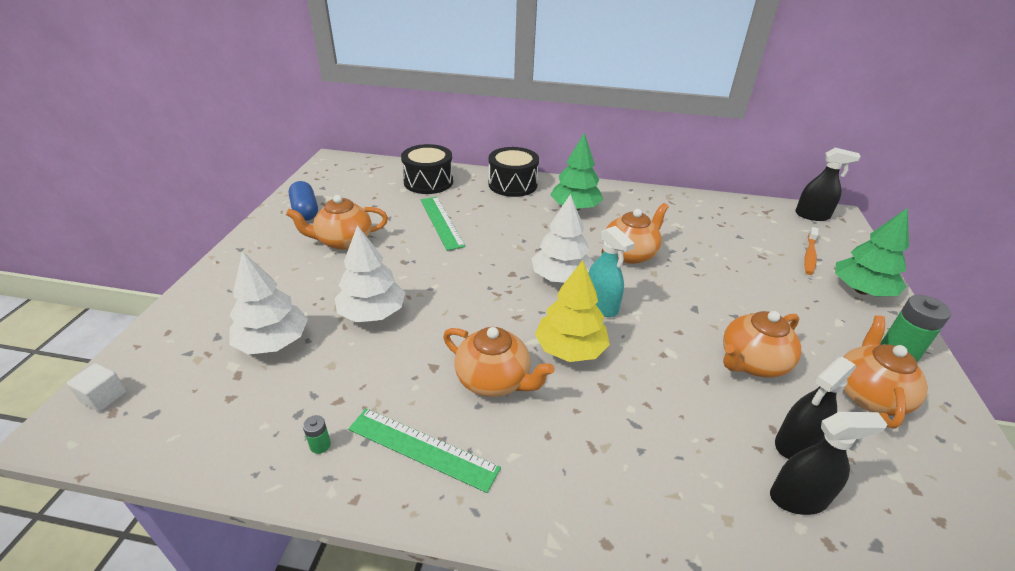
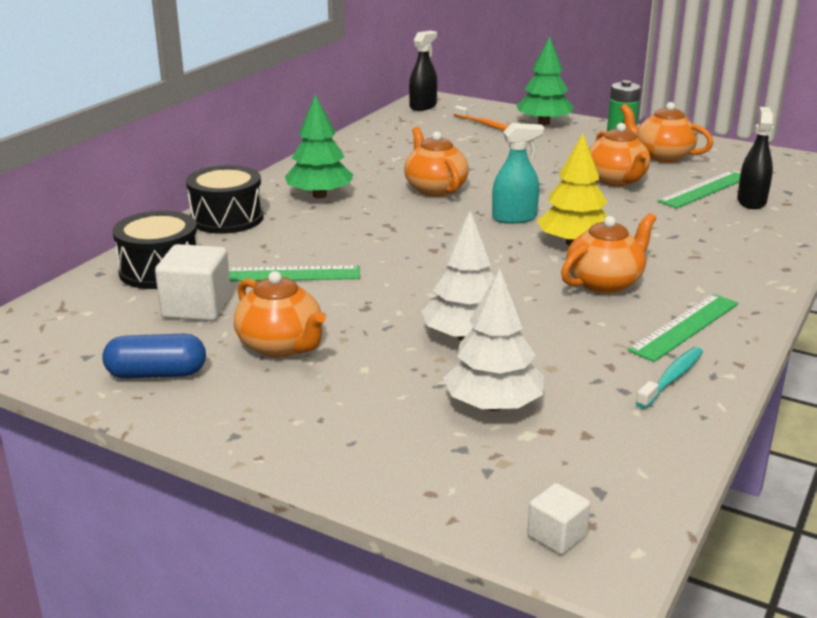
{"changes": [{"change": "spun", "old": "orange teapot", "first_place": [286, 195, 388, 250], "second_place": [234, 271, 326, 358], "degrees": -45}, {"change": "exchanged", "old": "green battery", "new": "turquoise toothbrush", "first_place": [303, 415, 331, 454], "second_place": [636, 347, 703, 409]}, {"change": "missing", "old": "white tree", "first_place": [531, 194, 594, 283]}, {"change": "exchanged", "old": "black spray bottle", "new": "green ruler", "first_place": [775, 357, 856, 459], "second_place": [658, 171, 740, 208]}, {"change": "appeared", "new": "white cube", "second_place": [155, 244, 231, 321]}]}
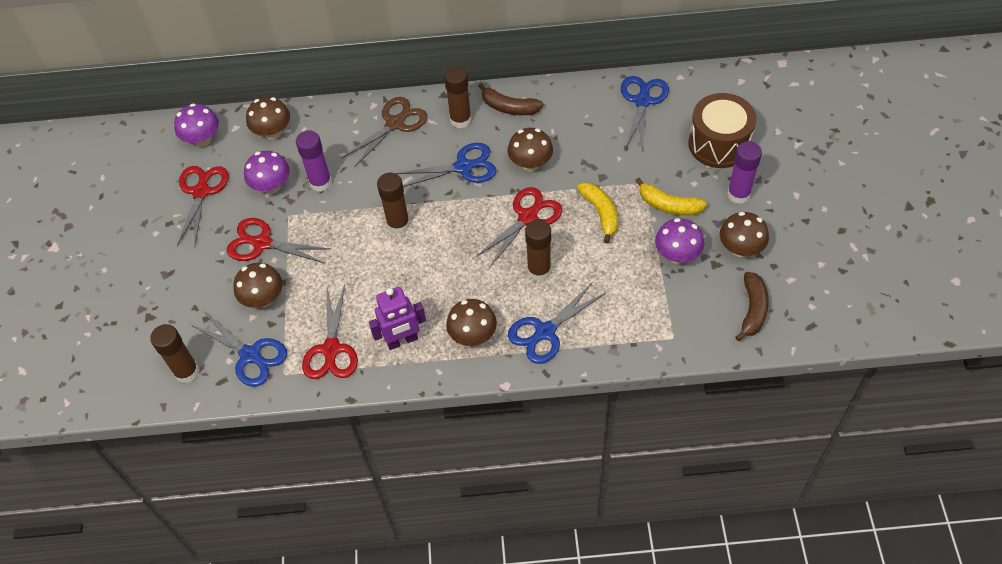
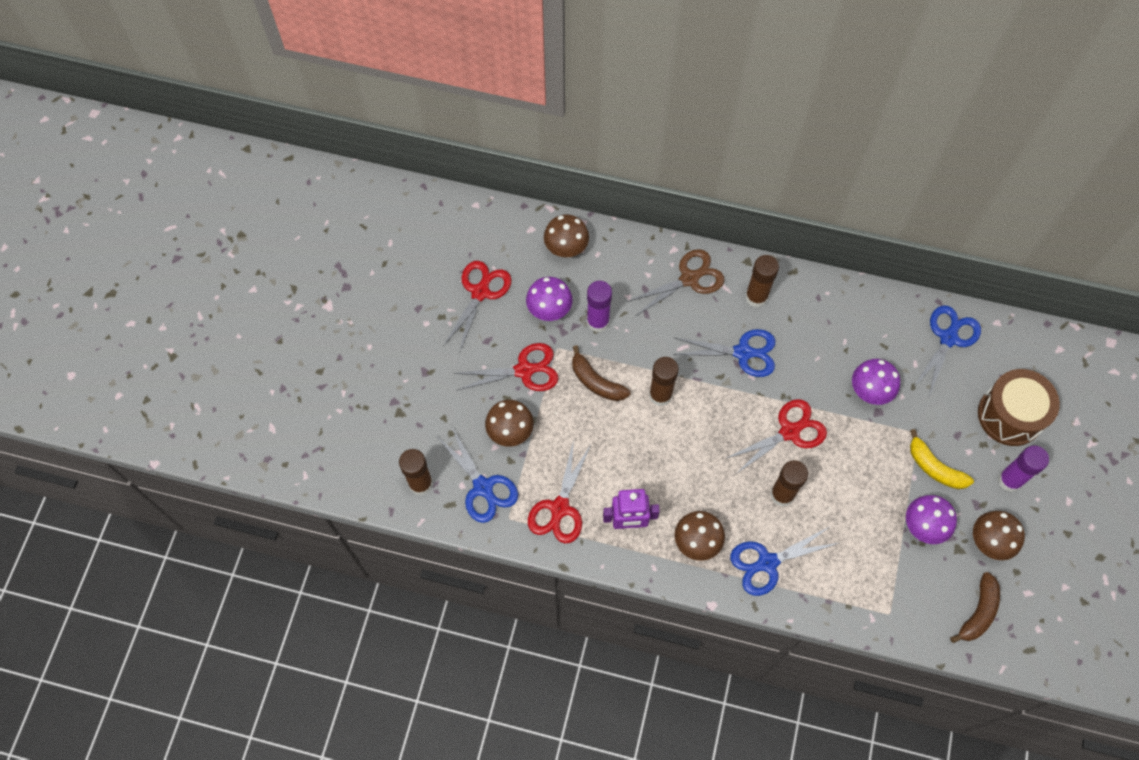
{"changes": [{"change": "relocated", "old": "purple mushroom", "first_place": [174, 103, 219, 147], "second_place": [852, 359, 900, 405]}, {"change": "spun", "old": "red scissors", "first_place": [227, 218, 330, 263], "second_place": [453, 343, 558, 391], "degrees": 135}, {"change": "relocated", "old": "brown banana", "first_place": [479, 83, 544, 115], "second_place": [572, 345, 630, 401]}, {"change": "missing", "old": "brown mushroom", "first_place": [508, 128, 553, 171]}, {"change": "missing", "old": "yellow banana", "first_place": [577, 182, 618, 244]}]}
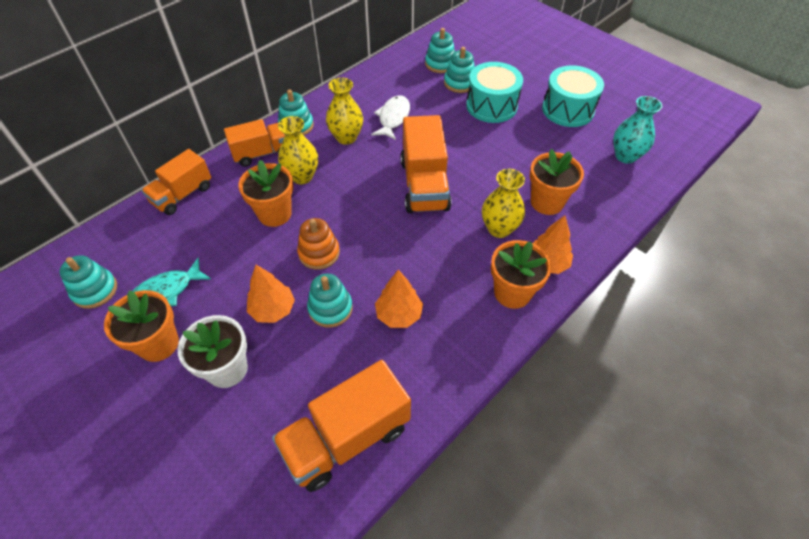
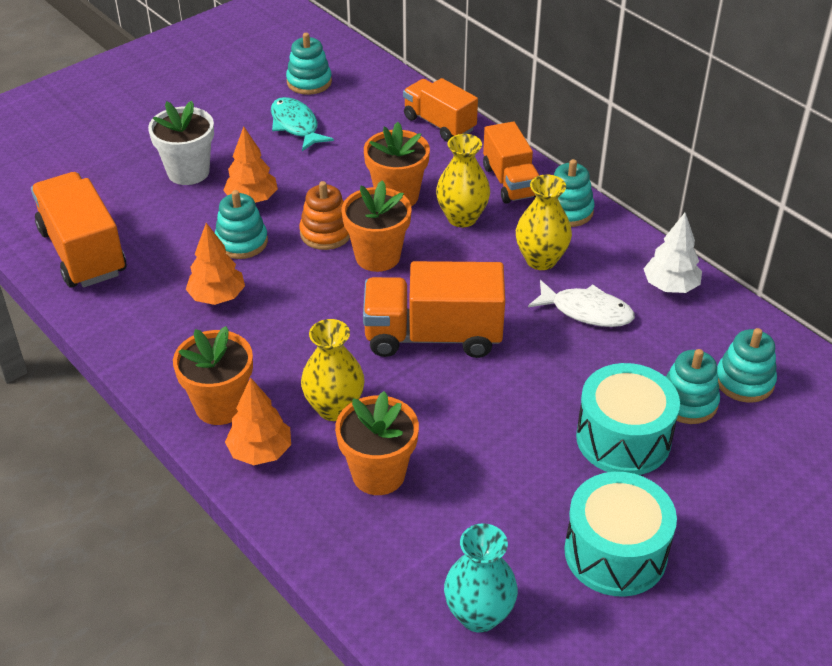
{"changes": [{"change": "relocated", "old": "orange flower pot", "first_place": [104, 290, 179, 362], "second_place": [342, 180, 412, 272]}, {"change": "appeared", "new": "white tree", "second_place": [644, 213, 702, 293]}]}
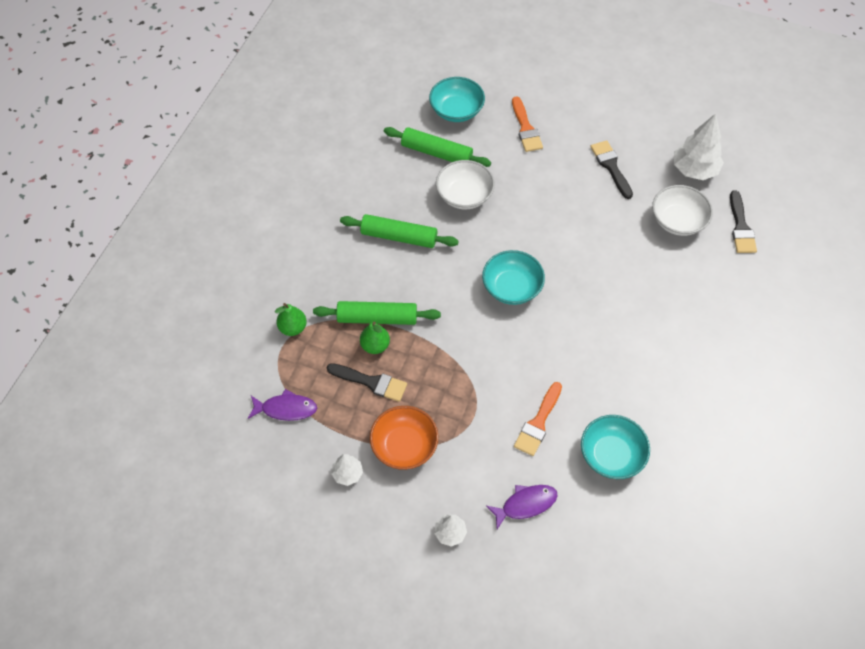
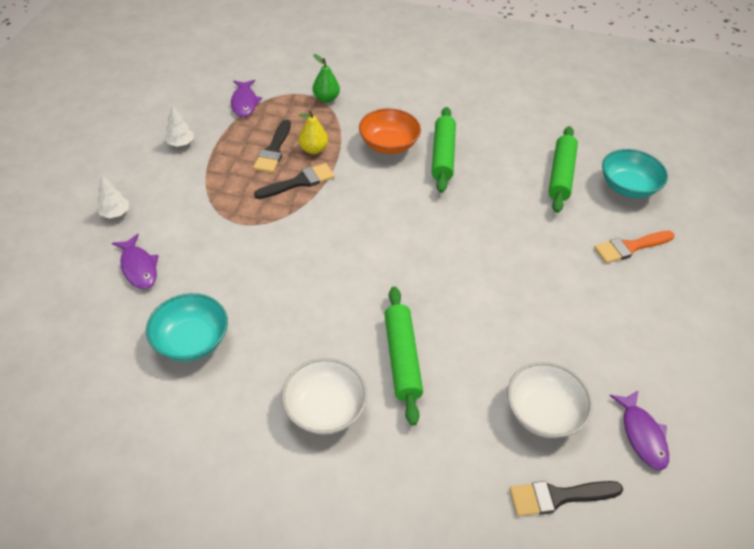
{"changes": [{"change": "relocated", "old": "green rolling pin", "first_place": [313, 301, 441, 325], "second_place": [384, 287, 423, 426]}, {"change": "colour", "old": "green pear", "new": "yellow pear", "first_place": [360, 322, 390, 354], "second_place": [299, 110, 328, 154]}, {"change": "relocated", "old": "orange bowl", "first_place": [370, 406, 438, 470], "second_place": [359, 108, 421, 154]}, {"change": "relocated", "old": "white bowl", "first_place": [436, 160, 495, 209], "second_place": [282, 358, 368, 435]}, {"change": "missing", "old": "turquoise bowl", "first_place": [482, 250, 545, 305]}, {"change": "missing", "old": "orange brush", "first_place": [514, 382, 562, 456]}, {"change": "relocated", "old": "black brush", "first_place": [590, 140, 633, 199], "second_place": [254, 163, 335, 199]}, {"change": "exchanged", "old": "white tree", "new": "purple fish", "first_place": [674, 114, 724, 180], "second_place": [610, 390, 669, 470]}]}
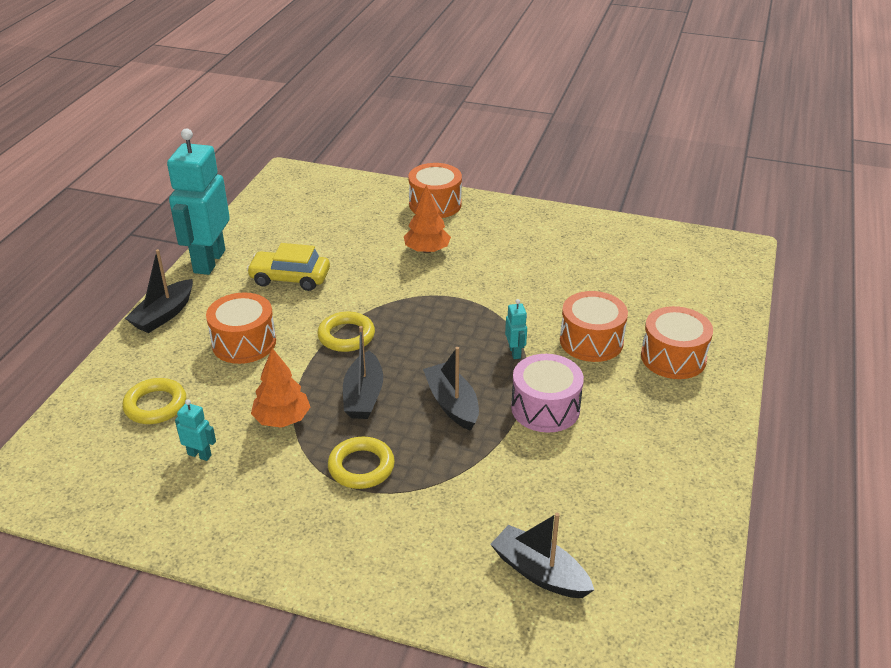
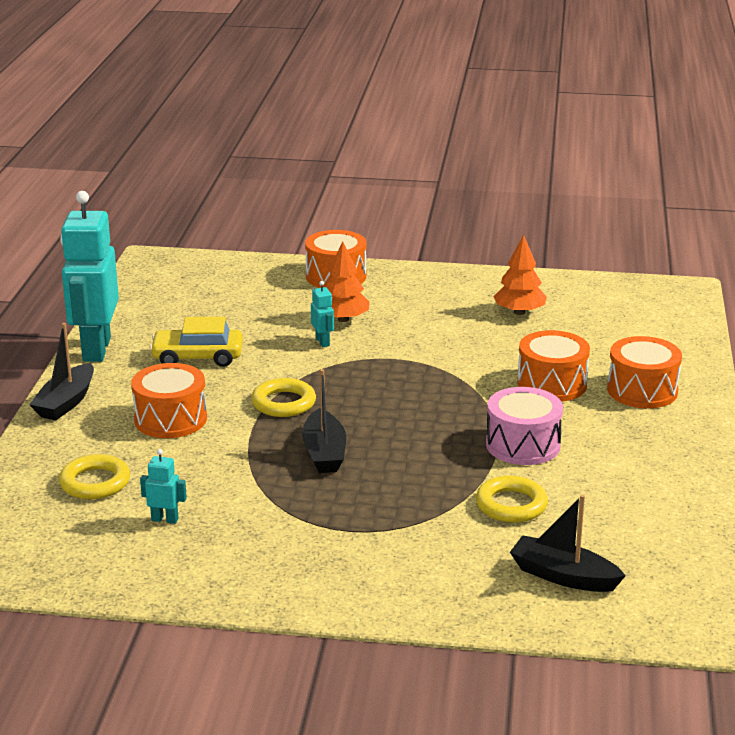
{"changes": [{"change": "relocated", "old": "orange tree", "first_place": [251, 348, 310, 428], "second_place": [493, 235, 547, 315]}, {"change": "relocated", "old": "yellow ring", "first_place": [328, 437, 395, 489], "second_place": [476, 476, 548, 523]}, {"change": "missing", "old": "black boat", "first_place": [423, 347, 479, 431]}, {"change": "relocated", "old": "turquoise robot", "first_place": [505, 299, 527, 359], "second_place": [311, 281, 334, 347]}]}
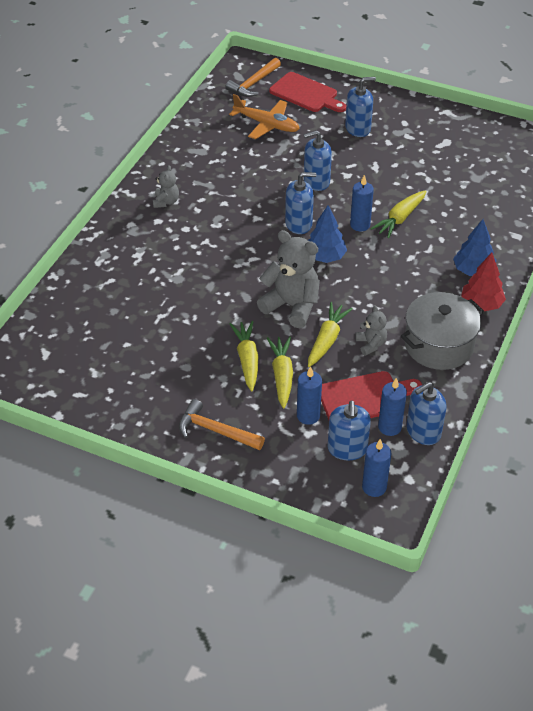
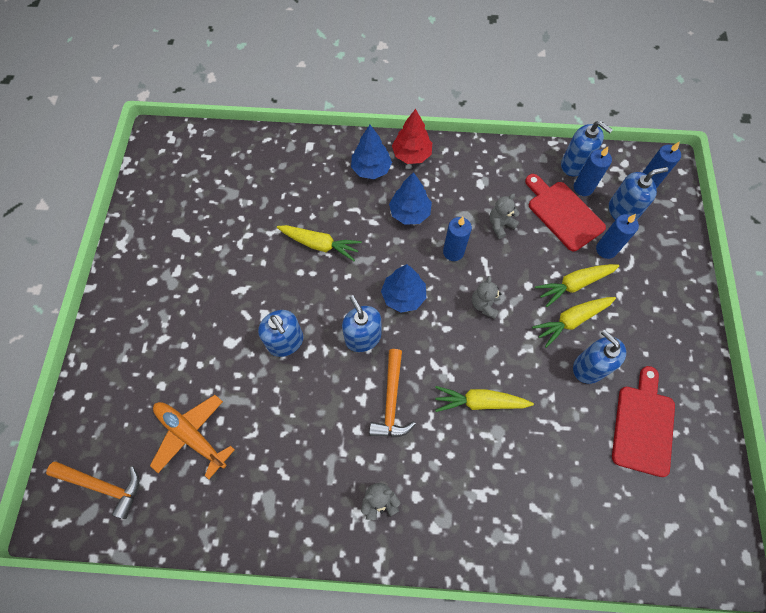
{"changes": [{"change": "relocated", "old": "orange hammer", "first_place": [179, 399, 265, 450], "second_place": [369, 349, 416, 437]}, {"change": "spun", "old": "orange plane", "first_place": [229, 94, 300, 139], "second_place": [150, 395, 235, 479], "degrees": -60}, {"change": "size", "old": "grey teddy bear", "first_place": [257, 230, 320, 328], "second_place": [472, 276, 501, 319], "factor": 0.51}, {"change": "relocated", "old": "red cutting board", "first_place": [269, 72, 346, 112], "second_place": [612, 366, 675, 477]}, {"change": "relocated", "old": "yellow carrot", "first_place": [308, 302, 353, 367], "second_place": [435, 386, 534, 412]}, {"change": "relocated", "old": "blue soap dispenser", "first_place": [345, 77, 376, 137], "second_place": [573, 330, 626, 384]}, {"change": "relocated", "old": "blue candle", "first_place": [350, 175, 374, 232], "second_place": [443, 217, 472, 261]}, {"change": "missing", "old": "grey pot", "first_place": [401, 292, 484, 370]}, {"change": "appeared", "new": "blue tree", "second_place": [389, 172, 432, 225]}]}
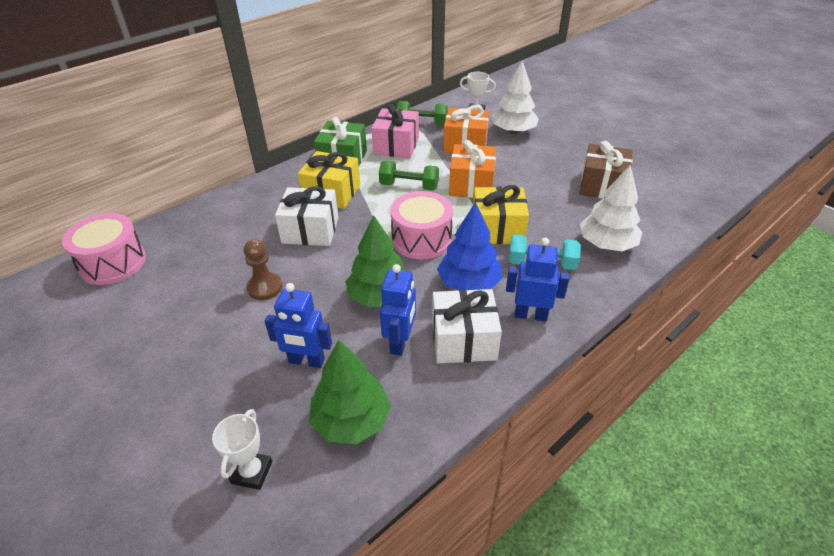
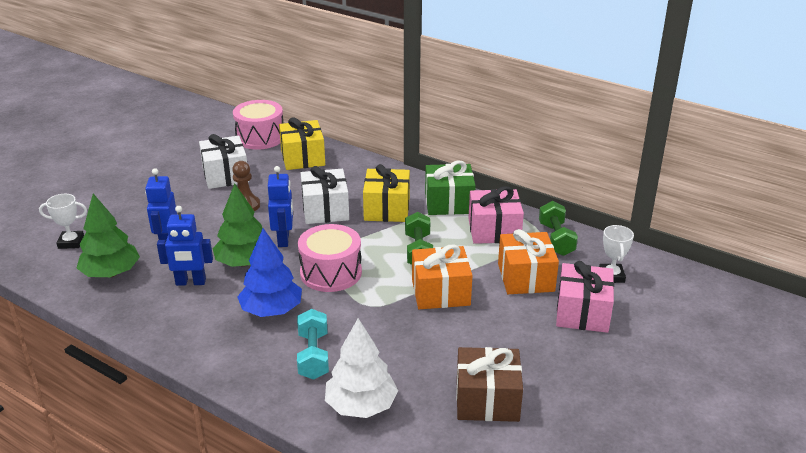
{"changes": [{"change": "relocated", "old": "white gift", "first_place": [432, 289, 502, 363], "second_place": [199, 134, 249, 189]}, {"change": "relocated", "old": "yellow gift", "first_place": [473, 185, 529, 244], "second_place": [279, 117, 325, 170]}, {"change": "exchanged", "old": "white tree", "new": "pink gift", "first_place": [492, 60, 539, 134], "second_place": [556, 261, 614, 333]}, {"change": "relocated", "old": "blue robot", "first_place": [506, 237, 569, 321], "second_place": [268, 166, 293, 247]}]}
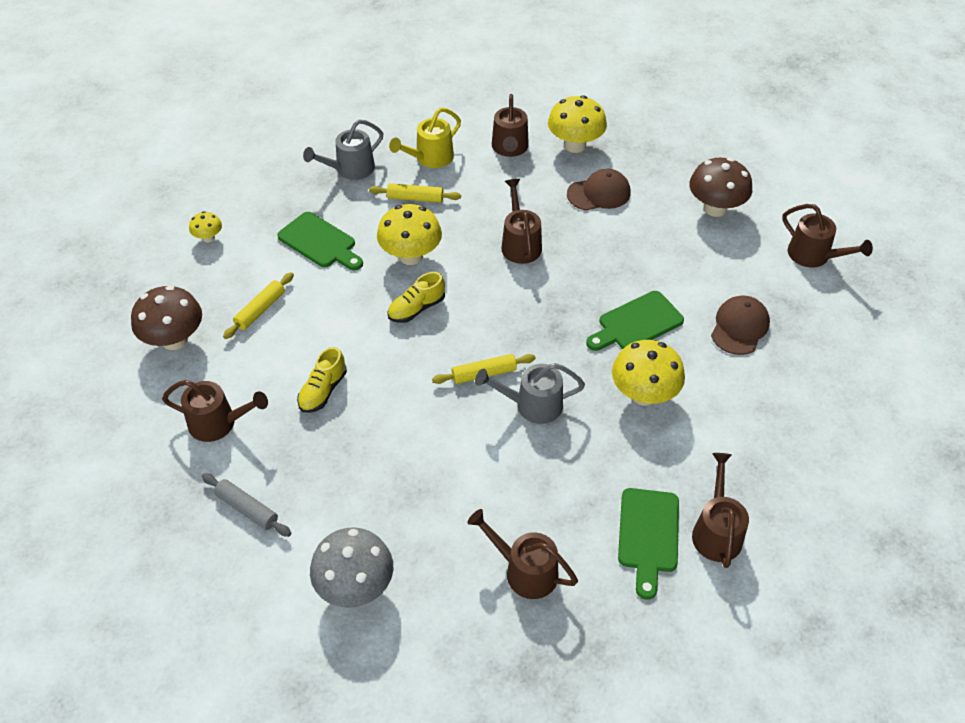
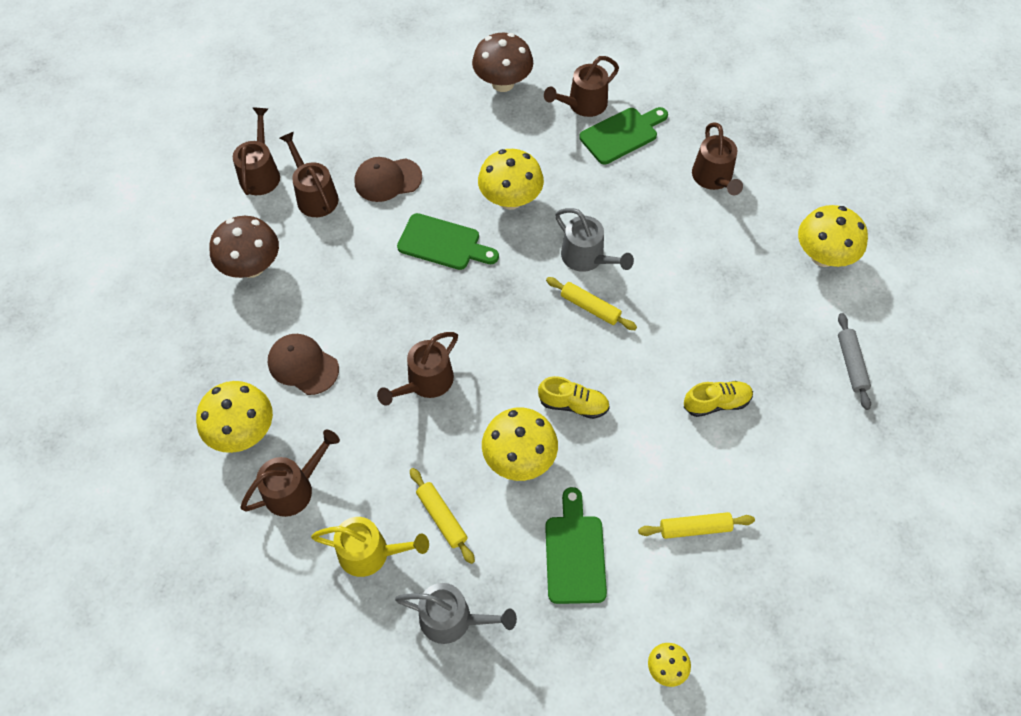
{"changes": [{"change": "relocated", "old": "brown mushroom", "first_place": [131, 286, 202, 350], "second_place": [472, 33, 533, 92]}, {"change": "relocated", "old": "brown watering can", "first_place": [162, 380, 268, 442], "second_place": [280, 132, 339, 217]}, {"change": "colour", "old": "grey mushroom", "new": "yellow mushroom", "first_place": [310, 527, 393, 608], "second_place": [798, 205, 868, 267]}]}
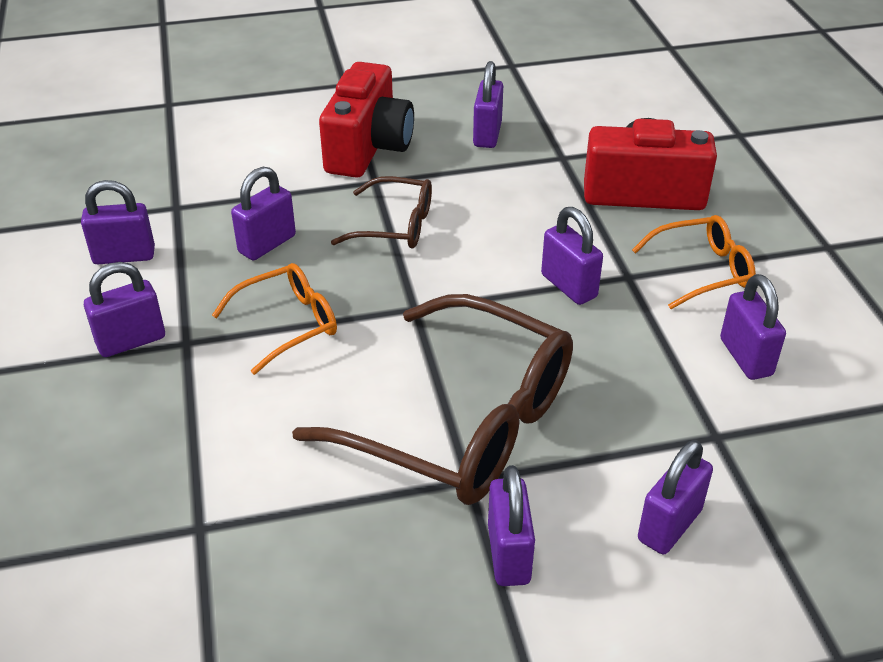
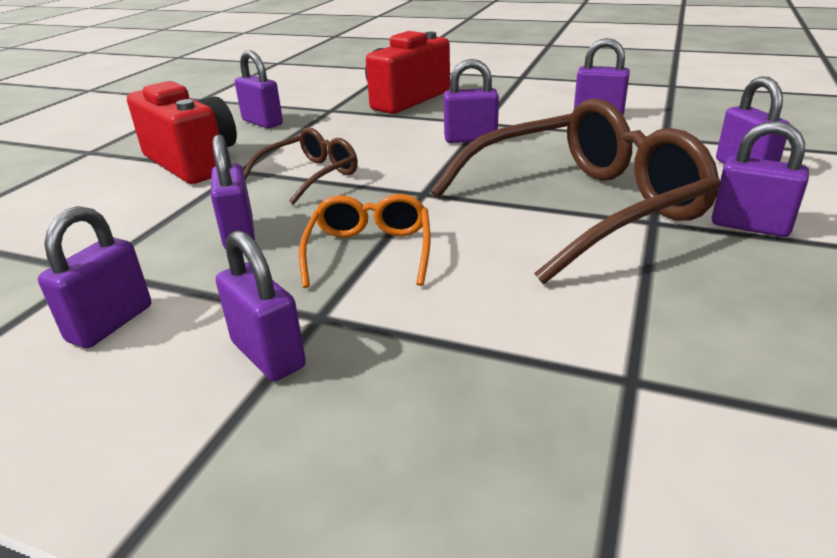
{"changes": [{"change": "spun", "old": "purple padlock", "first_place": [84, 262, 165, 357], "second_place": [216, 230, 306, 381], "degrees": -45}, {"change": "missing", "old": "orange glasses", "first_place": [632, 215, 756, 309]}]}
